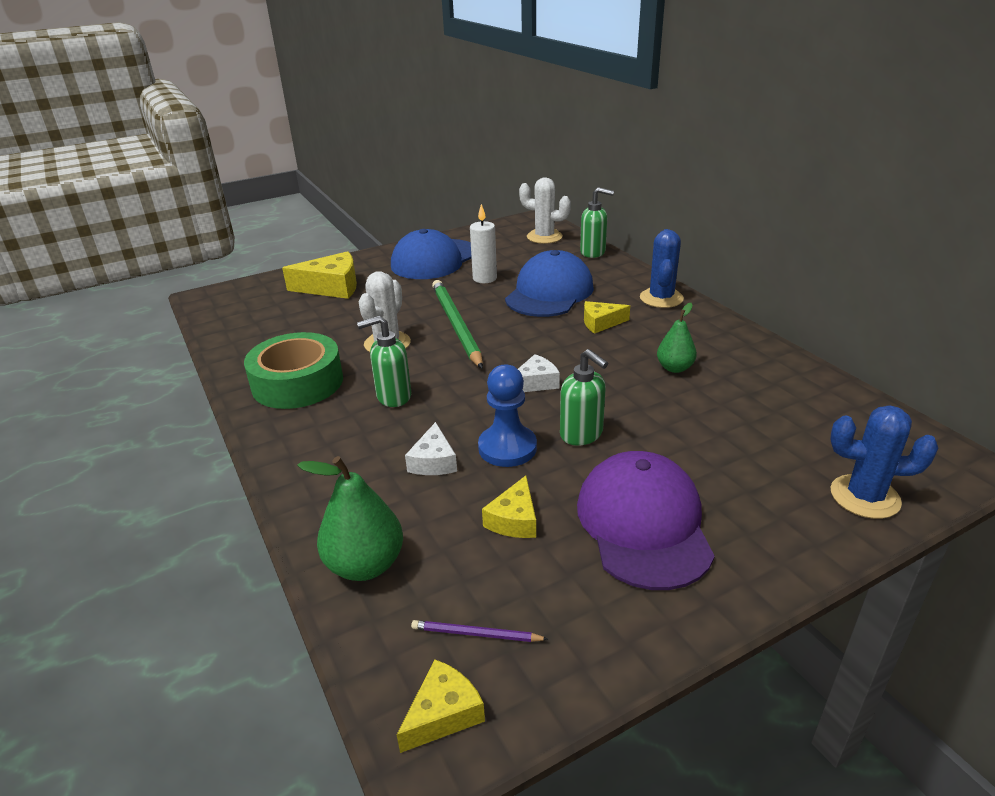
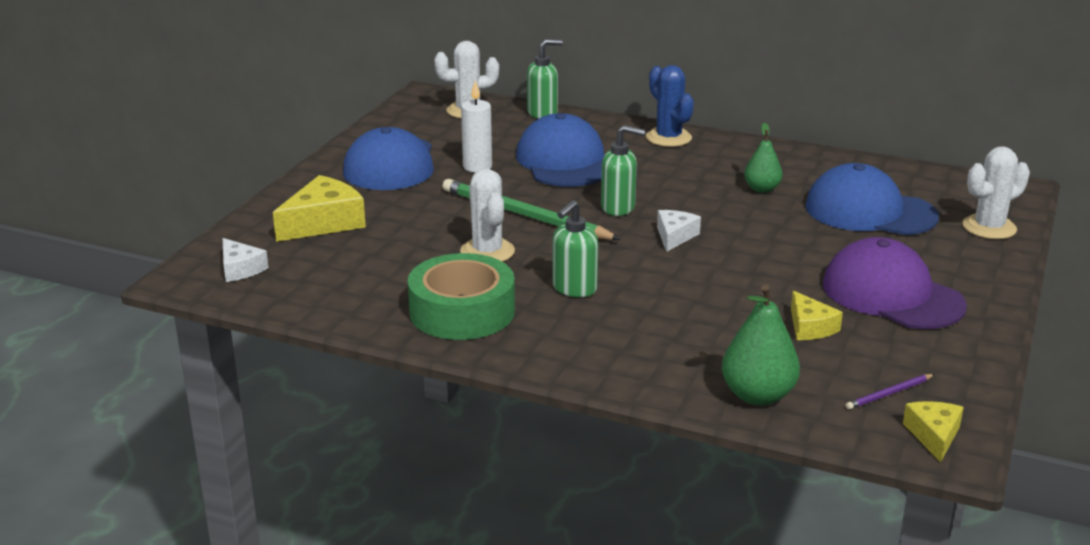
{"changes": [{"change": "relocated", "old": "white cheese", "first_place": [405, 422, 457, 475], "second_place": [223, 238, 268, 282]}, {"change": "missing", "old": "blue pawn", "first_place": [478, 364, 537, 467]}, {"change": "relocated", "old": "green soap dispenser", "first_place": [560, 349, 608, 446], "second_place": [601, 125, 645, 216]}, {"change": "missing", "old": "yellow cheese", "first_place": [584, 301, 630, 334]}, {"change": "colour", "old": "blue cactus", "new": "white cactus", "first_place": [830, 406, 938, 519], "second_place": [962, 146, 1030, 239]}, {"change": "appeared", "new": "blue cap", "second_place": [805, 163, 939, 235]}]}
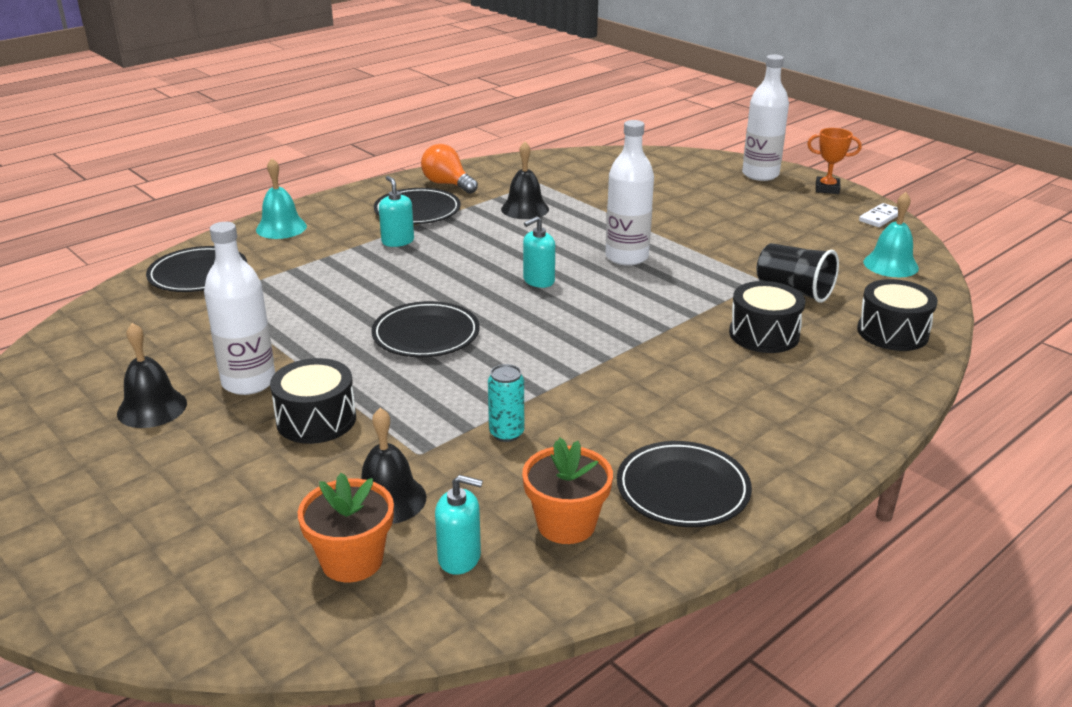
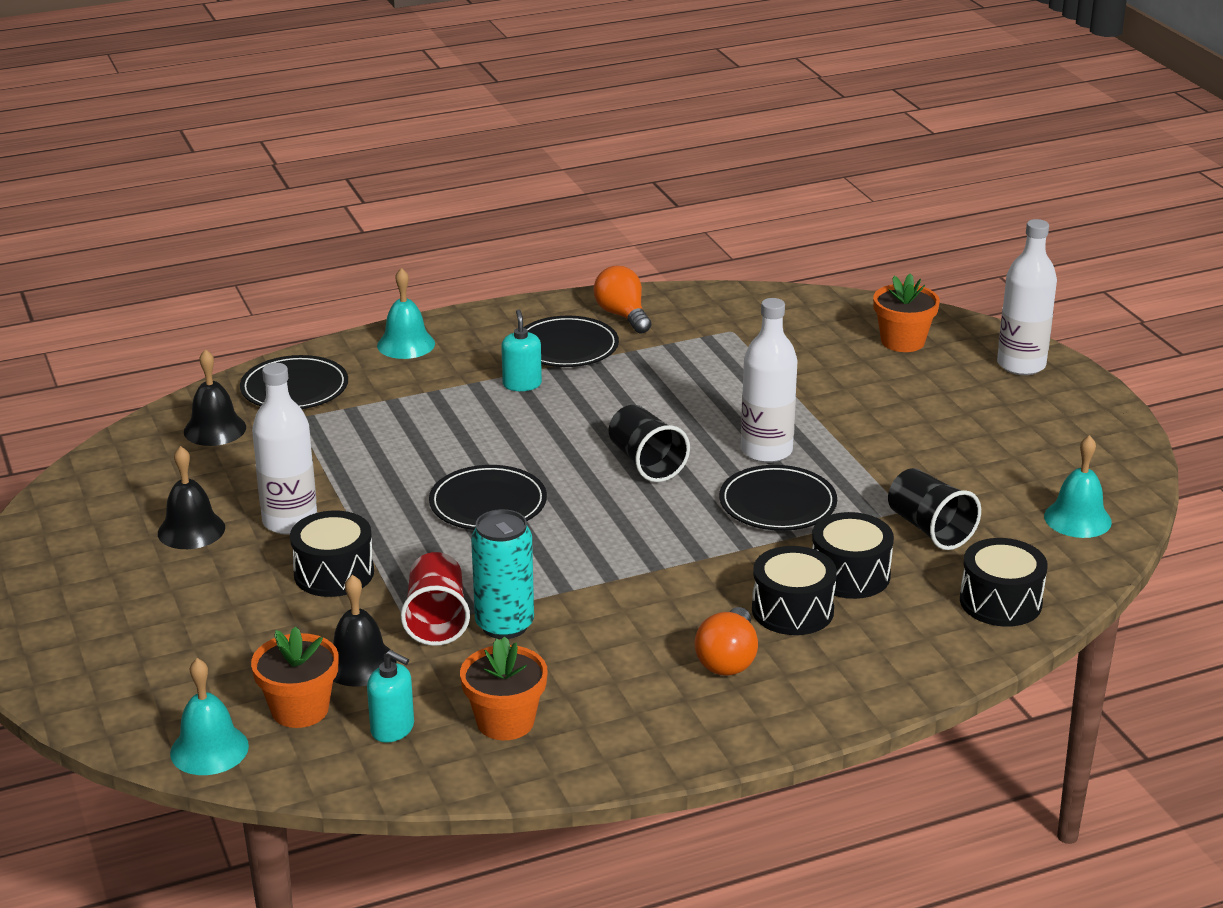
{"changes": [{"change": "size", "old": "turquoise can", "first_place": [488, 364, 524, 442], "second_place": [471, 509, 534, 639], "factor": 1.62}, {"change": "relocated", "old": "black bell", "first_place": [501, 142, 549, 219], "second_place": [184, 349, 246, 446]}, {"change": "exchanged", "old": "turquoise soap dispenser", "new": "black cup", "first_place": [523, 216, 555, 288], "second_place": [609, 405, 690, 482]}, {"change": "relocated", "old": "black plate", "first_place": [617, 441, 752, 527], "second_place": [719, 465, 837, 531]}, {"change": "missing", "old": "orange trophy", "first_place": [807, 128, 862, 194]}, {"change": "missing", "old": "white domino", "first_place": [859, 203, 898, 227]}, {"change": "appeared", "new": "turquoise bell", "second_place": [170, 658, 249, 775]}, {"change": "appeared", "new": "red cup", "second_place": [401, 552, 470, 646]}, {"change": "appeared", "new": "orange light bulb", "second_place": [695, 607, 758, 676]}, {"change": "appeared", "new": "black drum", "second_place": [752, 546, 837, 635]}, {"change": "appeared", "new": "orange flower pot", "second_place": [873, 273, 940, 352]}]}
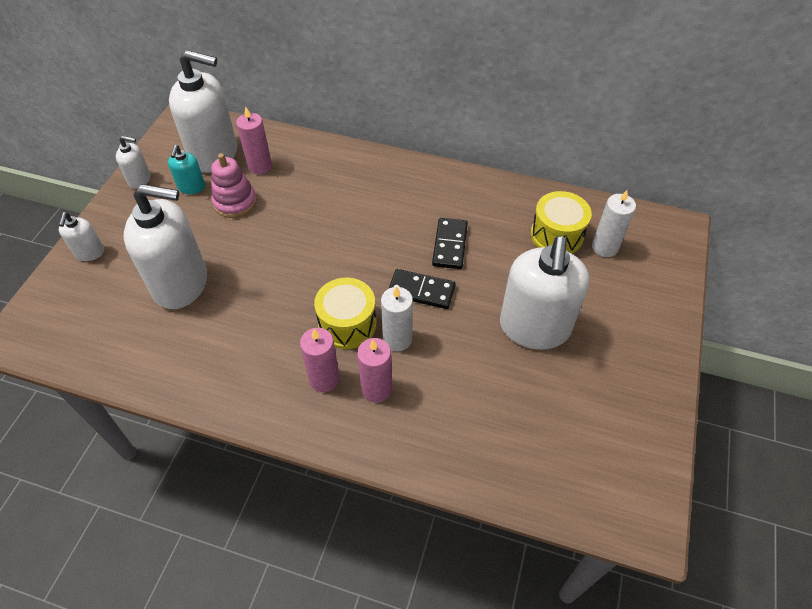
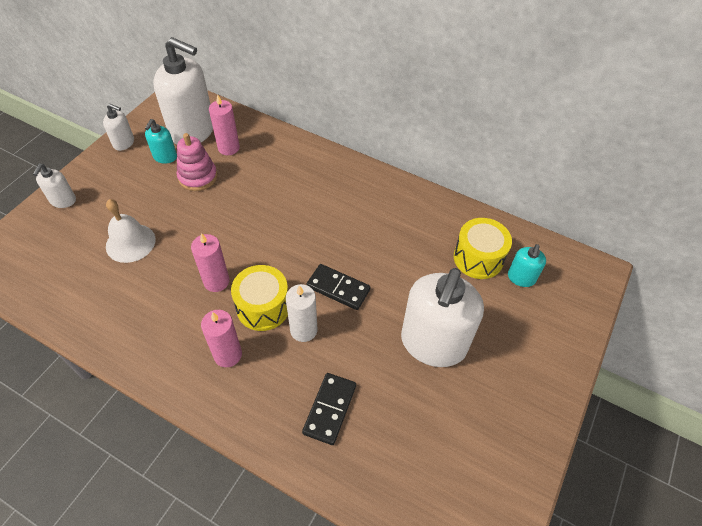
{"changes": [{"change": "exchanged", "old": "white soap dispenser", "new": "white bell", "first_place": [123, 184, 207, 309], "second_place": [106, 199, 156, 263]}, {"change": "relocated", "old": "pink candle", "first_place": [357, 338, 392, 403], "second_place": [191, 233, 230, 292]}, {"change": "relocated", "old": "black domino", "first_place": [432, 218, 468, 269], "second_place": [302, 373, 356, 445]}, {"change": "exchanged", "old": "white candle", "new": "turquoise soap dispenser", "first_place": [592, 190, 636, 257], "second_place": [508, 244, 546, 287]}]}
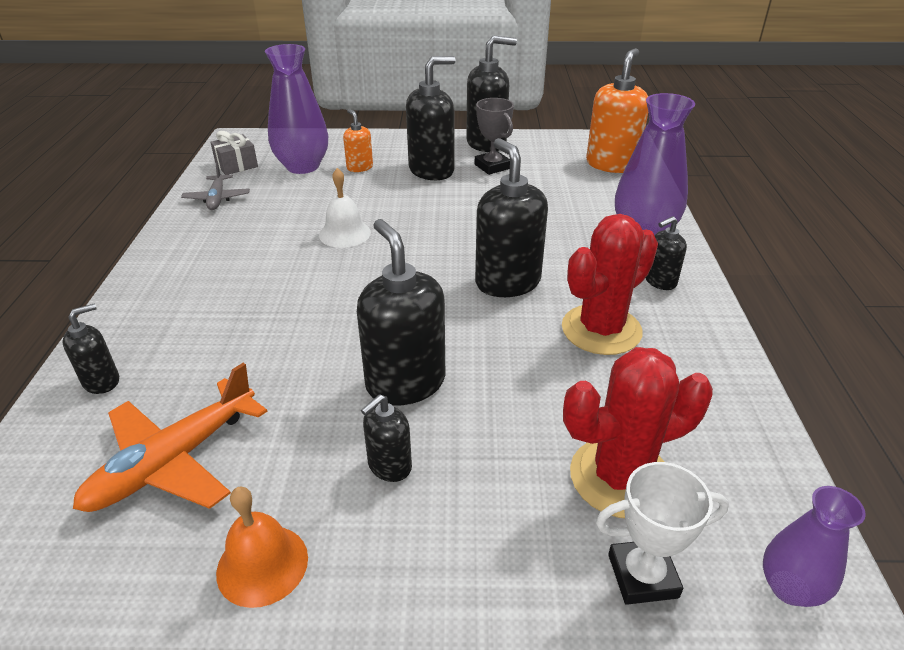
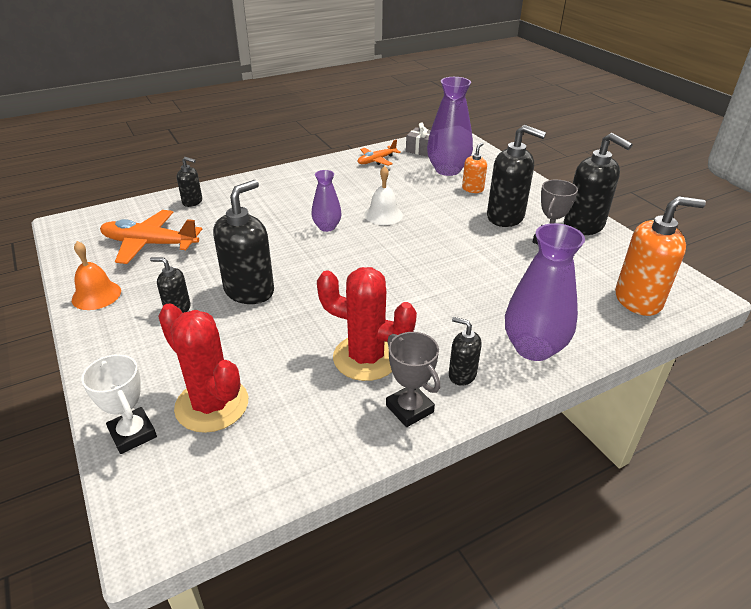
{"changes": [{"change": "colour", "old": "grey plane", "new": "orange plane", "first_place": [181, 162, 250, 210], "second_place": [358, 139, 401, 166]}, {"change": "missing", "old": "black soap dispenser", "first_place": [475, 138, 548, 297]}, {"change": "relocated", "old": "purple vase", "first_place": [763, 486, 866, 607], "second_place": [311, 170, 342, 232]}, {"change": "appeared", "new": "grey trophy", "second_place": [386, 332, 440, 427]}]}
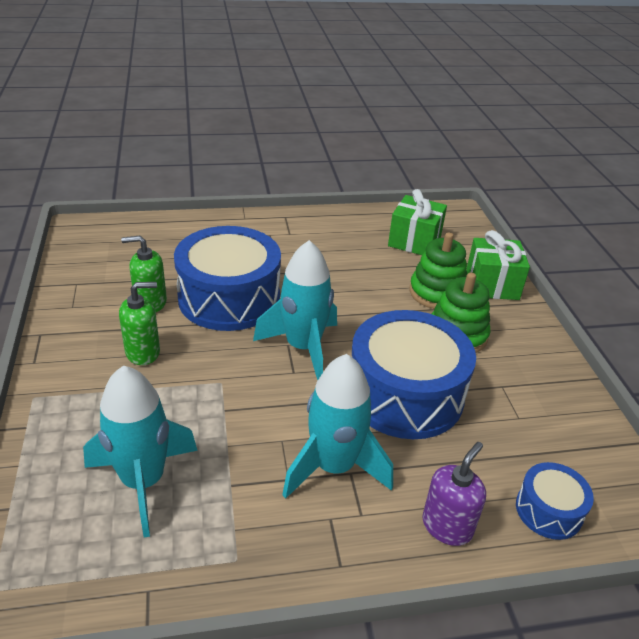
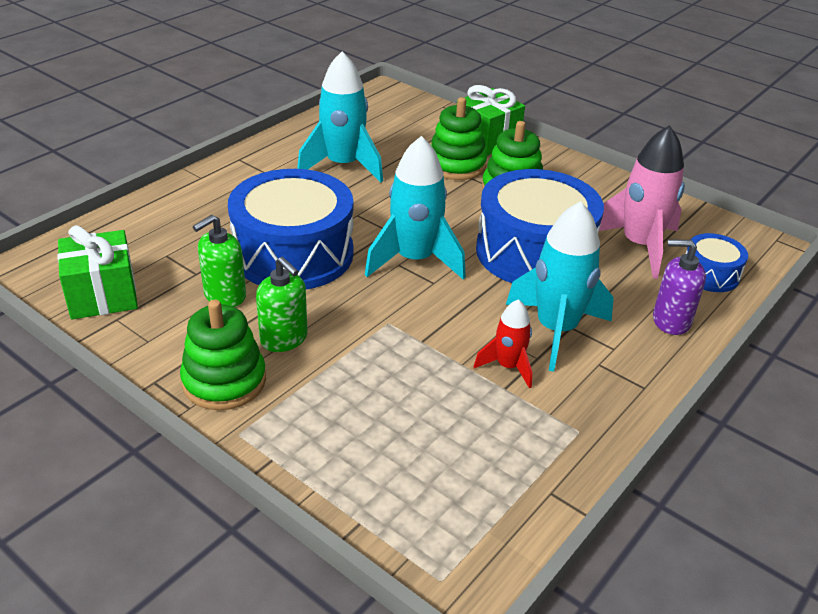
{"changes": [{"change": "relocated", "old": "turquoise rocket", "first_place": [83, 365, 198, 537], "second_place": [297, 51, 383, 183]}, {"change": "spun", "old": "green soap dispenser", "first_place": [119, 282, 160, 365], "second_place": [256, 257, 308, 352], "degrees": 105}, {"change": "relocated", "old": "green gift", "first_place": [388, 189, 447, 255], "second_place": [57, 225, 138, 319]}, {"change": "spun", "old": "purple soap dispenser", "first_place": [422, 442, 486, 546], "second_place": [653, 240, 706, 335], "degrees": -75}, {"change": "appeared", "new": "green stacking toy", "second_place": [180, 300, 266, 410]}, {"change": "appeared", "new": "red rocket", "second_place": [474, 299, 533, 388]}, {"change": "appeared", "new": "pink rocket", "second_place": [599, 125, 685, 279]}]}
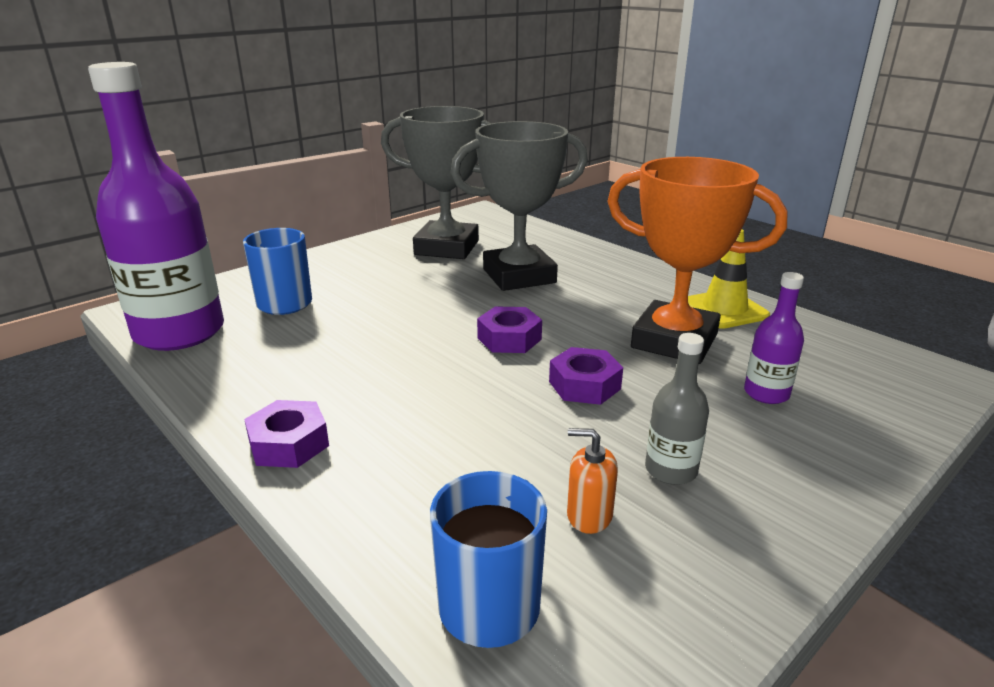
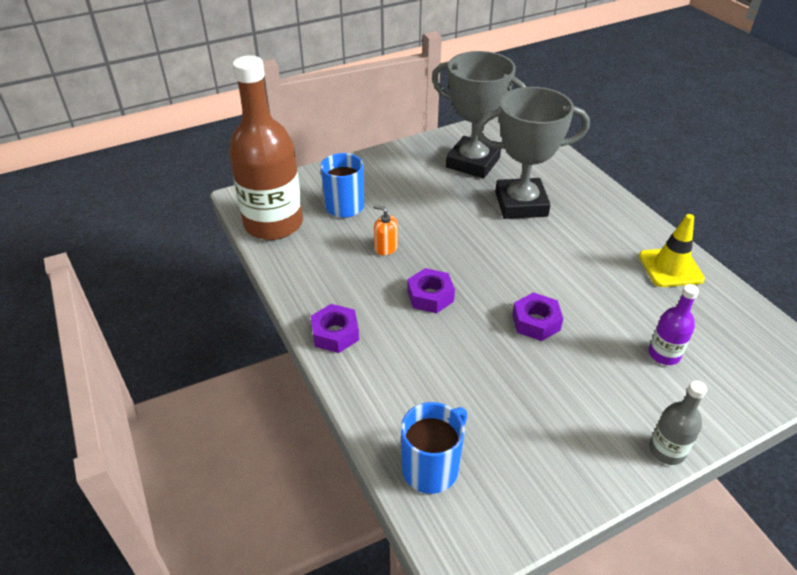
{"changes": [{"change": "colour", "old": "purple bottle", "new": "brown bottle", "first_place": [88, 62, 224, 351], "second_place": [229, 55, 303, 240]}, {"change": "relocated", "old": "purple nut", "first_place": [477, 306, 542, 353], "second_place": [407, 268, 455, 313]}, {"change": "relocated", "old": "orange soap dispenser", "first_place": [567, 428, 618, 534], "second_place": [373, 205, 398, 255]}, {"change": "missing", "old": "orange trophy", "first_place": [607, 157, 788, 364]}, {"change": "relocated", "old": "grey bottle", "first_place": [645, 333, 709, 485], "second_place": [649, 380, 707, 465]}]}
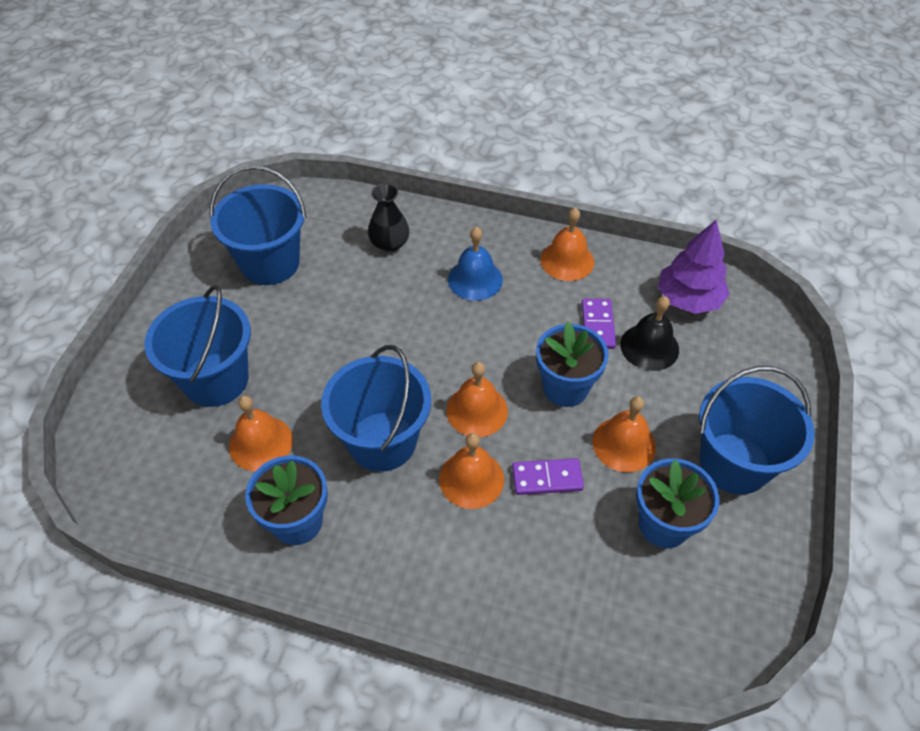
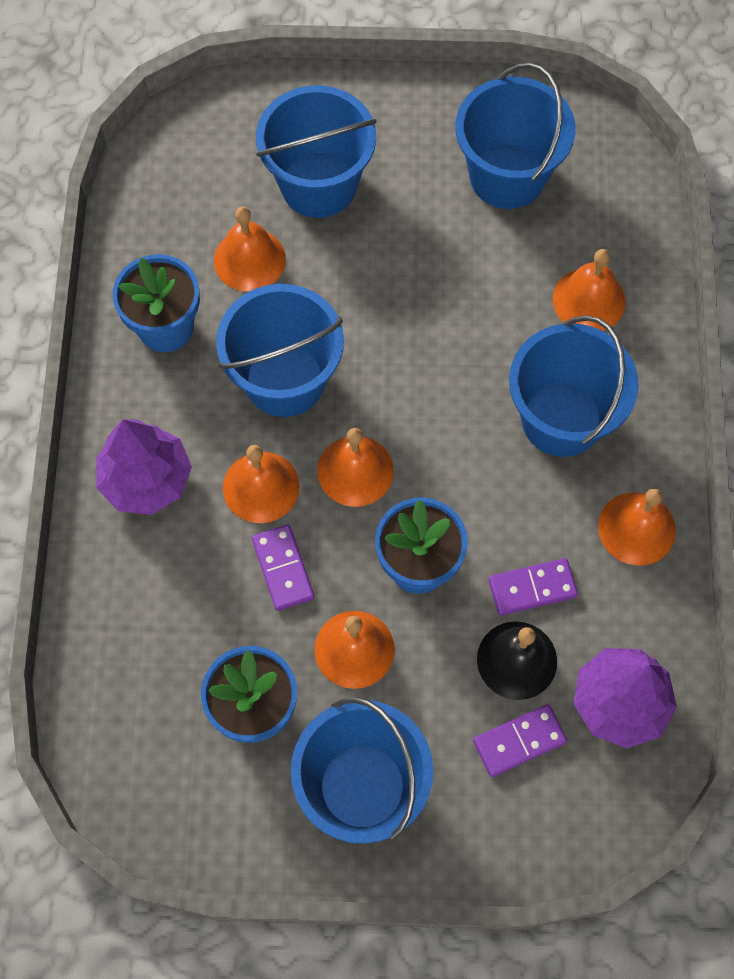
{"changes": [{"change": "exchanged", "old": "black vase", "new": "orange bell", "first_place": [368, 184, 409, 252], "second_place": [553, 249, 626, 331]}, {"change": "exchanged", "old": "blue bell", "new": "blue bucket", "first_place": [448, 227, 503, 301], "second_place": [509, 315, 639, 457]}, {"change": "appeared", "new": "purple tree", "second_place": [96, 419, 192, 515]}, {"change": "appeared", "new": "purple domino", "second_place": [473, 704, 567, 777]}]}
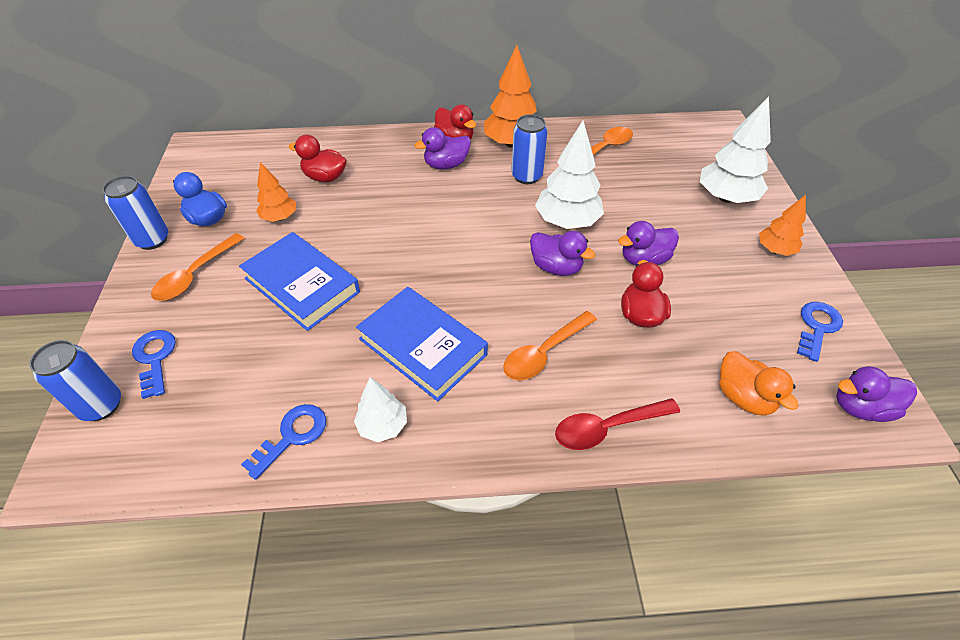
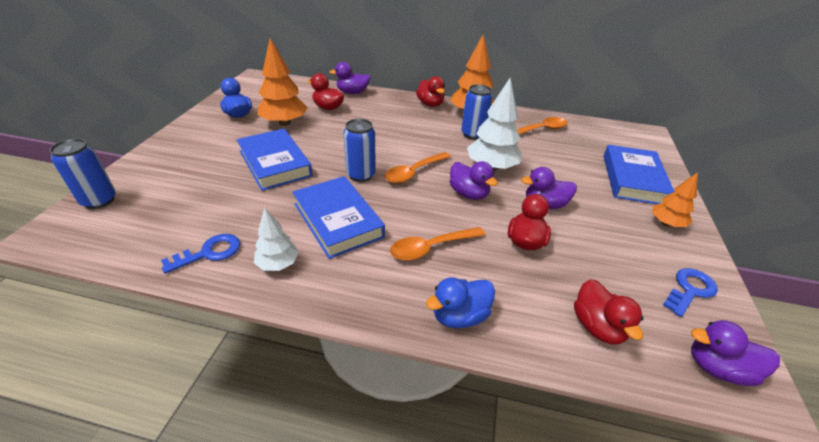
{"changes": [{"change": "relocated", "old": "blue can", "first_place": [103, 176, 168, 250], "second_place": [344, 119, 376, 182]}, {"change": "missing", "old": "blue key", "first_place": [132, 330, 176, 399]}, {"change": "relocated", "old": "orange spoon", "first_place": [151, 233, 245, 301], "second_place": [385, 152, 451, 183]}, {"change": "size", "old": "orange tree", "first_place": [256, 162, 296, 222], "second_place": [257, 38, 308, 126], "factor": 1.7}, {"change": "relocated", "old": "purple duck", "first_place": [414, 127, 471, 169], "second_place": [329, 62, 370, 94]}, {"change": "exchanged", "old": "red spoon", "new": "blue duck", "first_place": [555, 398, 680, 450], "second_place": [426, 278, 495, 328]}, {"change": "exchanged", "old": "white tree", "new": "blue book", "first_place": [700, 96, 771, 203], "second_place": [603, 145, 674, 204]}, {"change": "colour", "old": "orange duck", "new": "red duck", "first_place": [719, 351, 799, 416], "second_place": [574, 279, 644, 345]}]}
